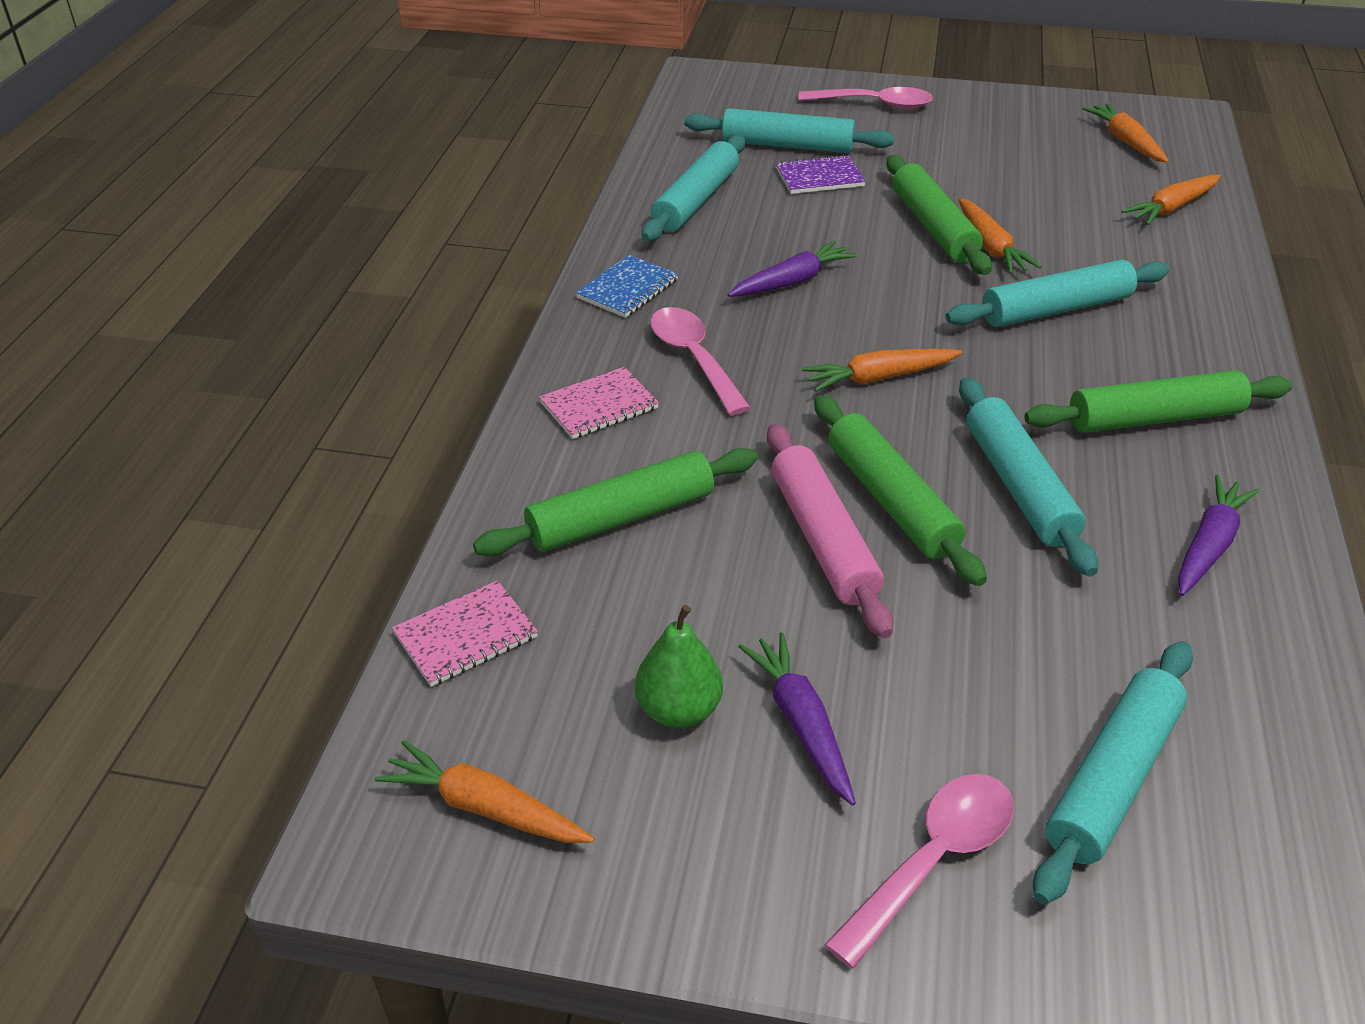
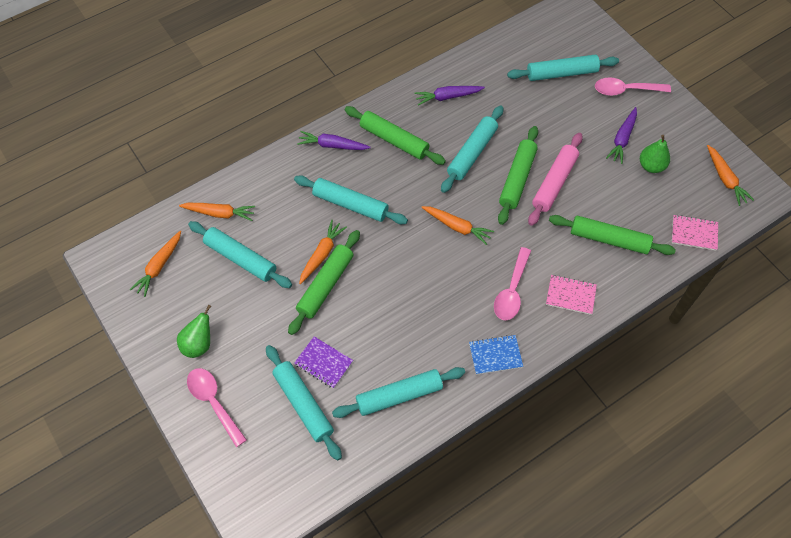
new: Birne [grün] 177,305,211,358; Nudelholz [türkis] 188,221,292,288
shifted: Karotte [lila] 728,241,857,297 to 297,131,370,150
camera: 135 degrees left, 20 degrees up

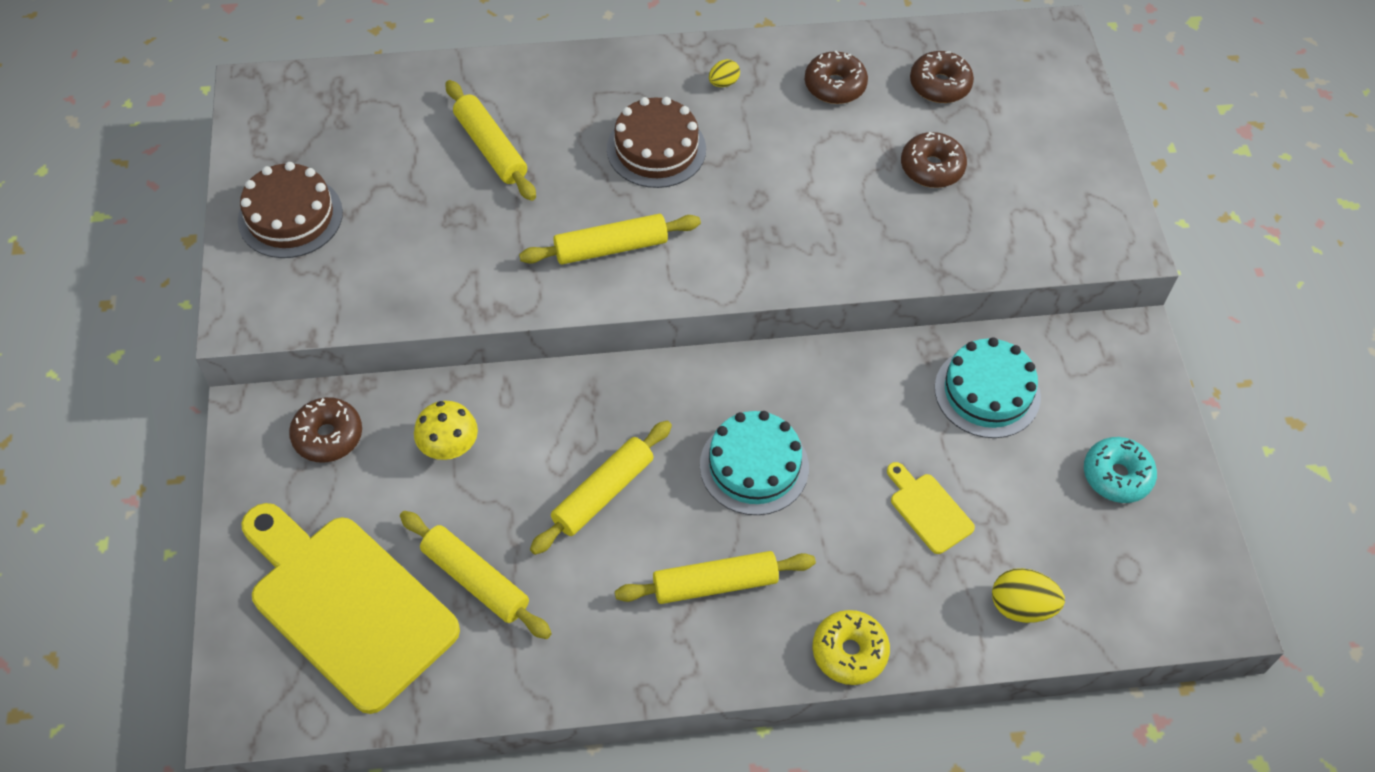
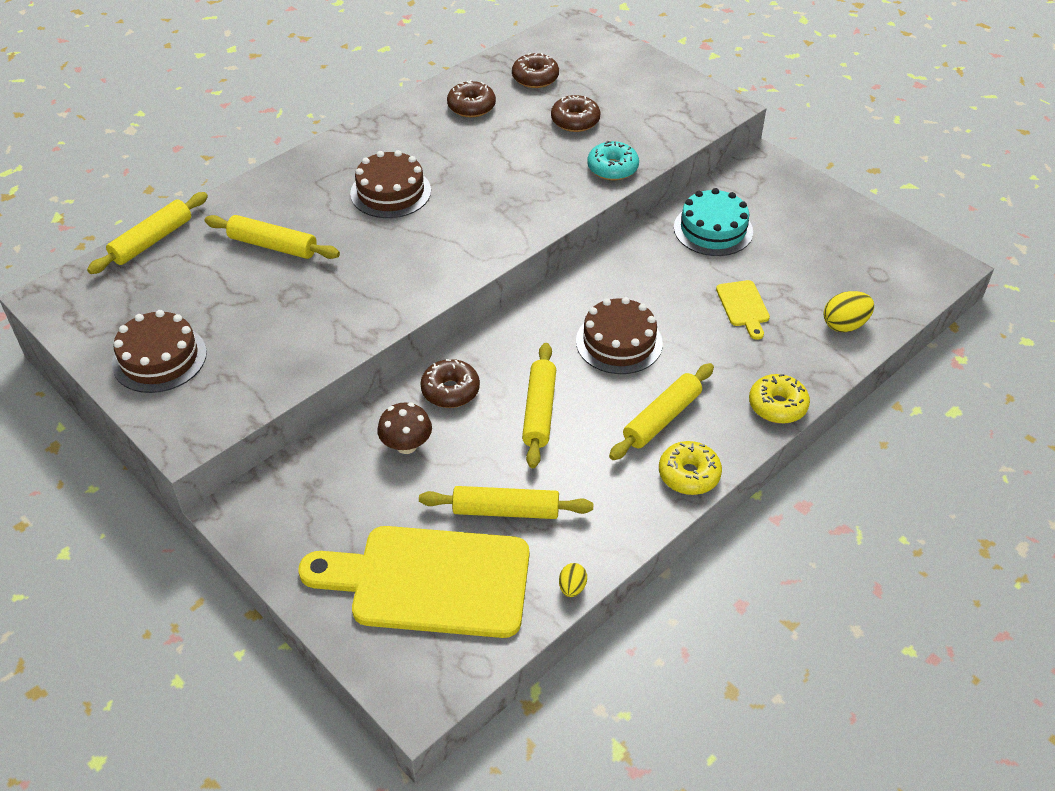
new: Donut [gelb] 659,441,722,495
shifted: Donut [braun] 289,397,362,463 to 420,359,480,408; Nudelholz [gelb] 519,214,701,264 to 87,192,208,274; Ei [gelb] 709,59,740,87 to 559,563,587,597; Donut [türkis] 1084,437,1157,503 to 587,141,639,180
repainted: Pilz [gelb] 414,401,478,460 to Pilz [braun] 377,403,432,454; Kuchen [türkis] 700,411,809,515 to Kuchen [braun] 576,297,663,374
rotated: Schneidebrett [gelb] 887,462,975,554 = 716,280,770,340 120 degrees counterclockwise
camera: 35 degrees left, 10 degrees down

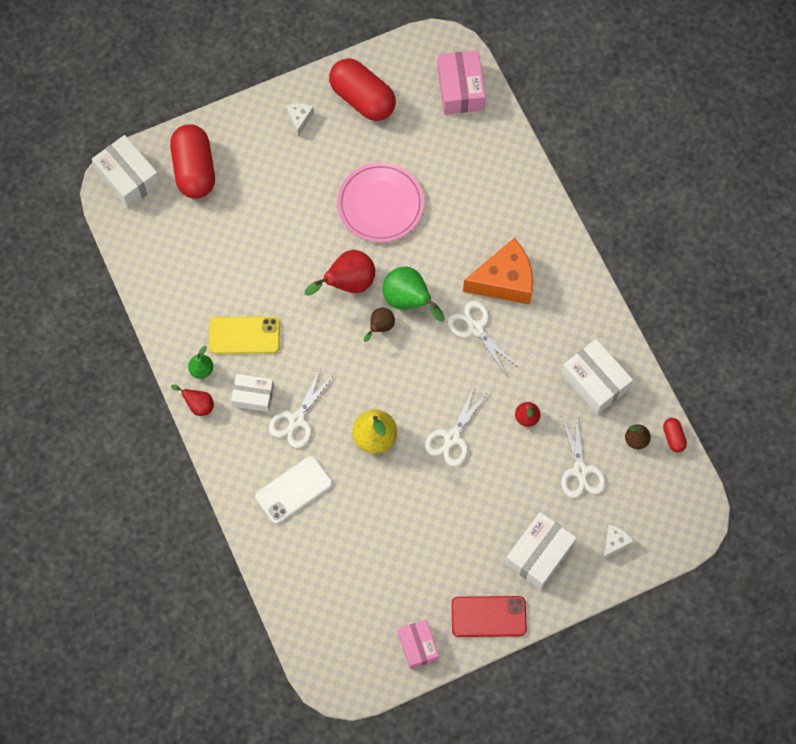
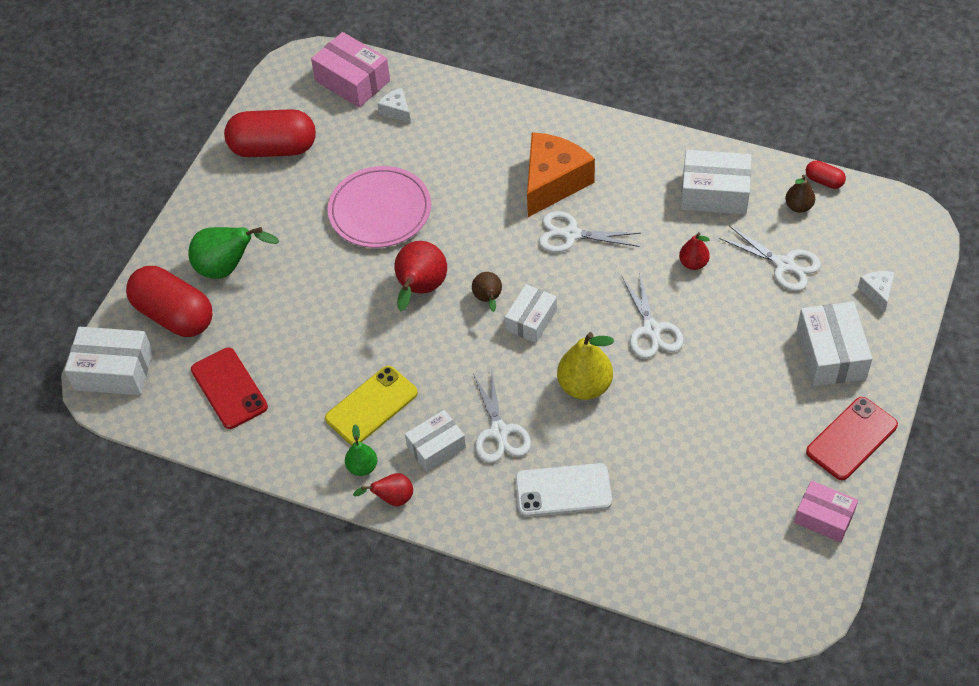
new: Handy [rot] 191,348,268,429; Schachtel [weiß] 505,284,557,343
shifted: Käse [weiß] 286,103,314,137 to 377,88,411,124; Birne [grün] 383,267,445,322 to 189,227,279,279
rotated: Handy [weiß] 255,456,332,524 = 515,463,612,517 75 degrees clockwise
camera: 40 degrees left, 15 degrees down

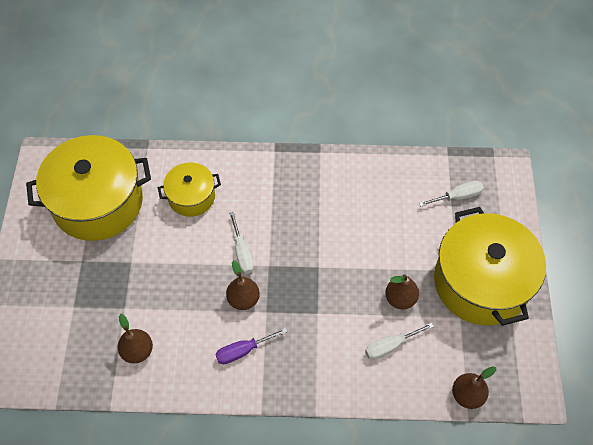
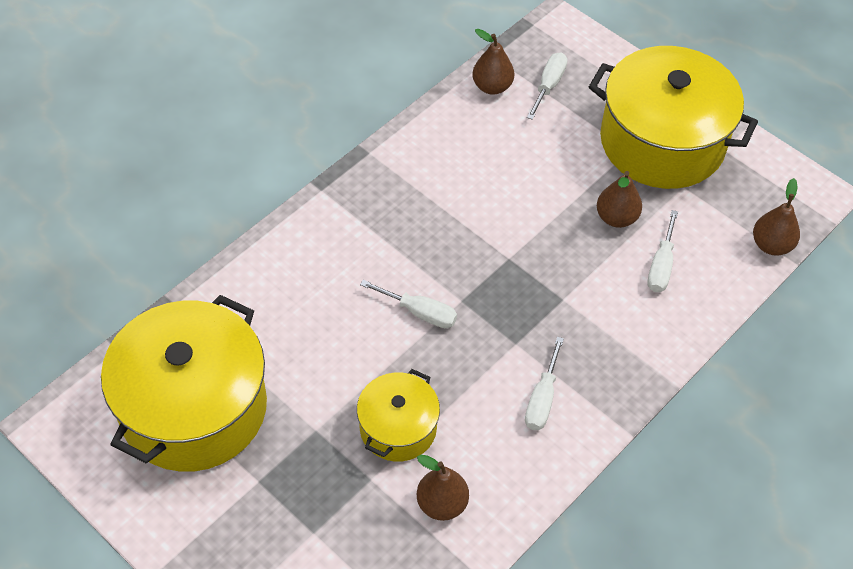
shifted: Kochtopf [gelb] 158,162,221,217 to 357,369,440,462; Birne [braun] 226,260,260,310 to 473,29,514,95
repainted: Schraubenzieher [lila] 215,328,287,364 to Schraubenzieher [weiß] 525,337,564,430
camera: 50 degrees left, 5 degrees down

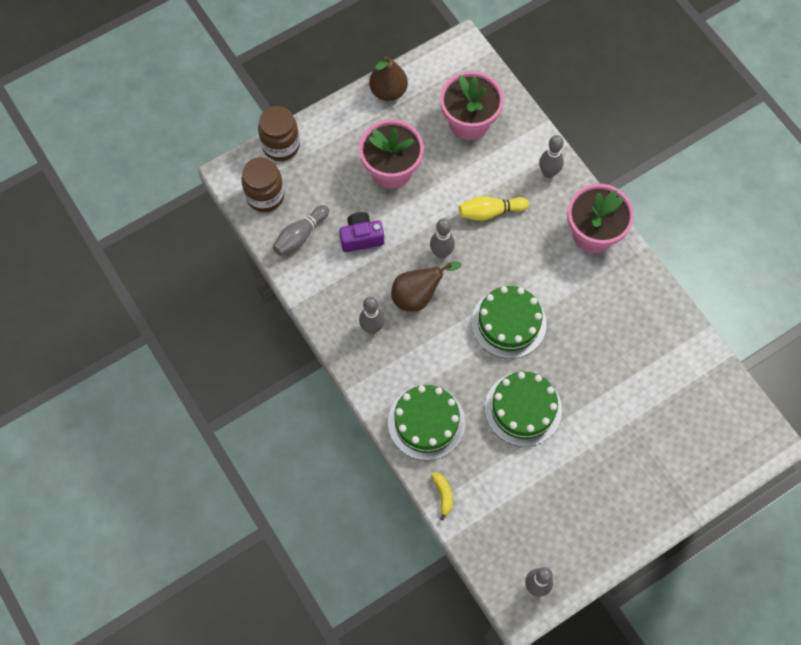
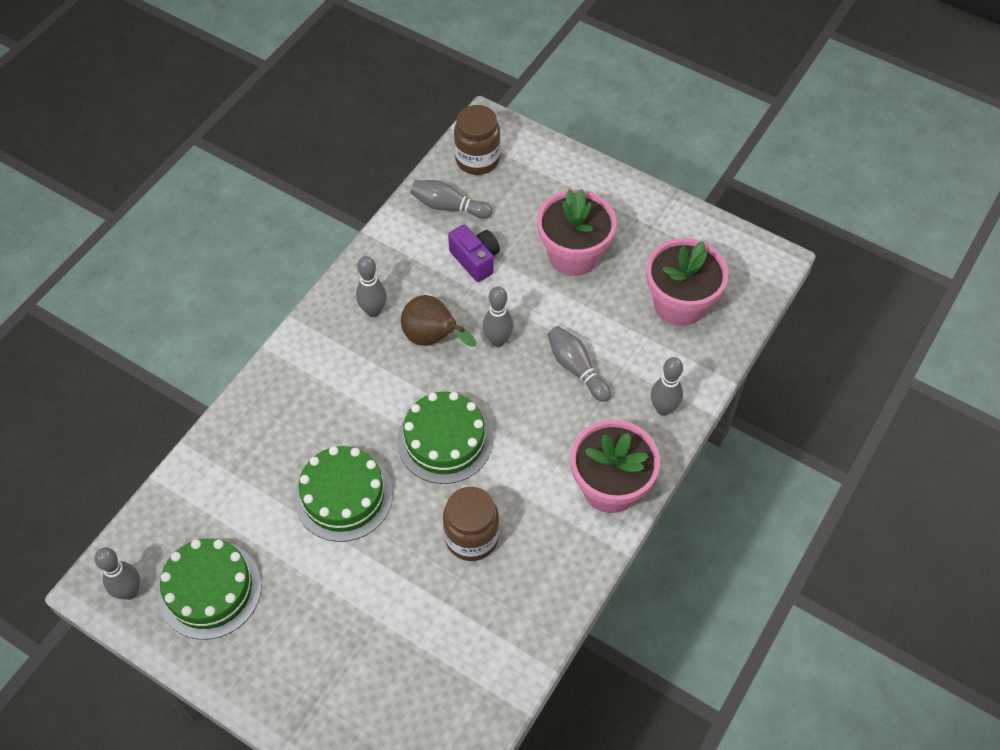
gone: Birne [braun] 369,56,408,101; Banane [gelb] 431,473,453,520
shifted: Einmachglas [braun] 258,106,300,161 to 443,487,499,561; Kuchen [grün] 388,385,465,460 to 158,538,262,640
repainted: Bowlingkegel [gelb] 459,196,529,221 to Bowlingkegel [grau] 547,326,611,402
camera: 65 degrees right, 10 degrees down

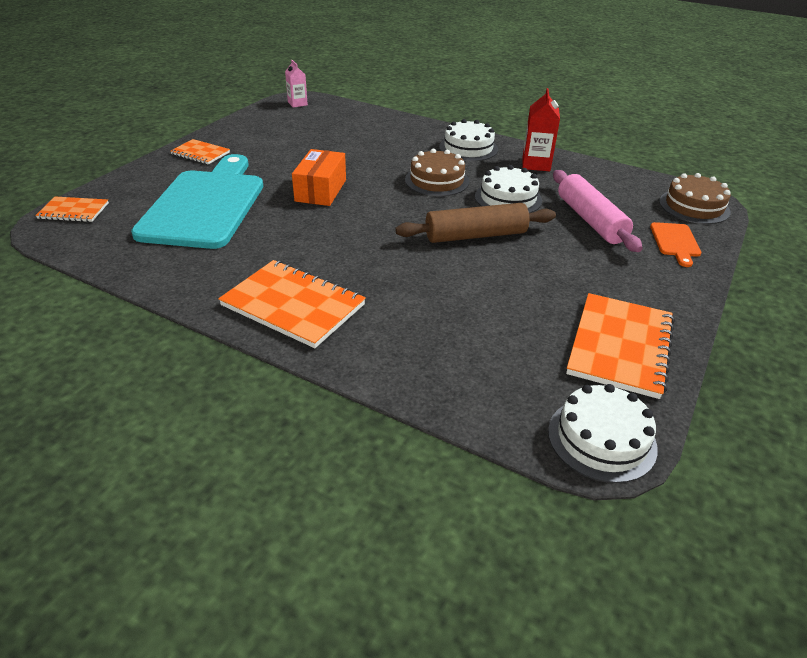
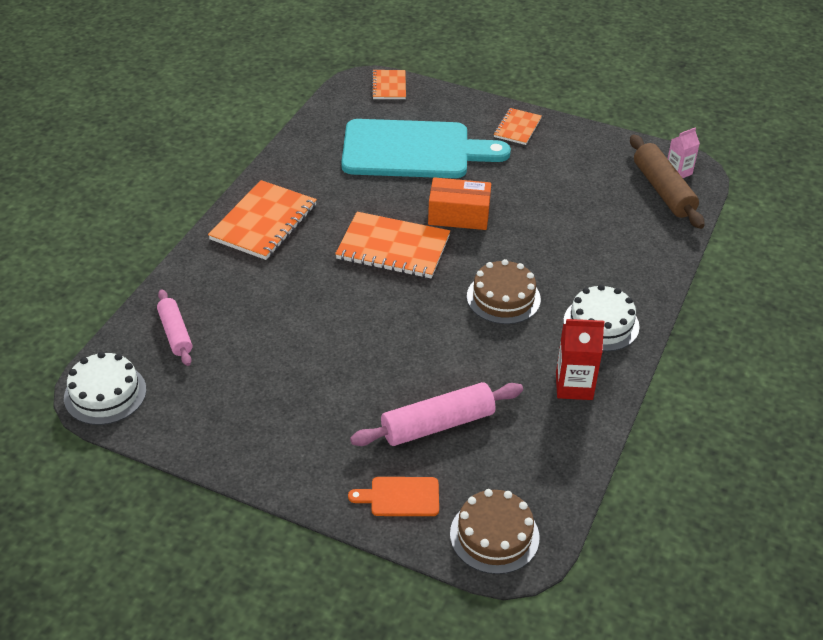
gone: Kuchen [weiß] 475,165,542,213
new: Nudelholz [rosa] 157,289,192,366
shifted: Nudelholz [braun] 395,203,556,243 to 630,134,705,229; Notizbuch [orange] 566,293,675,399 to 335,212,450,278
camera: 85 degrees right, 5 degrees up

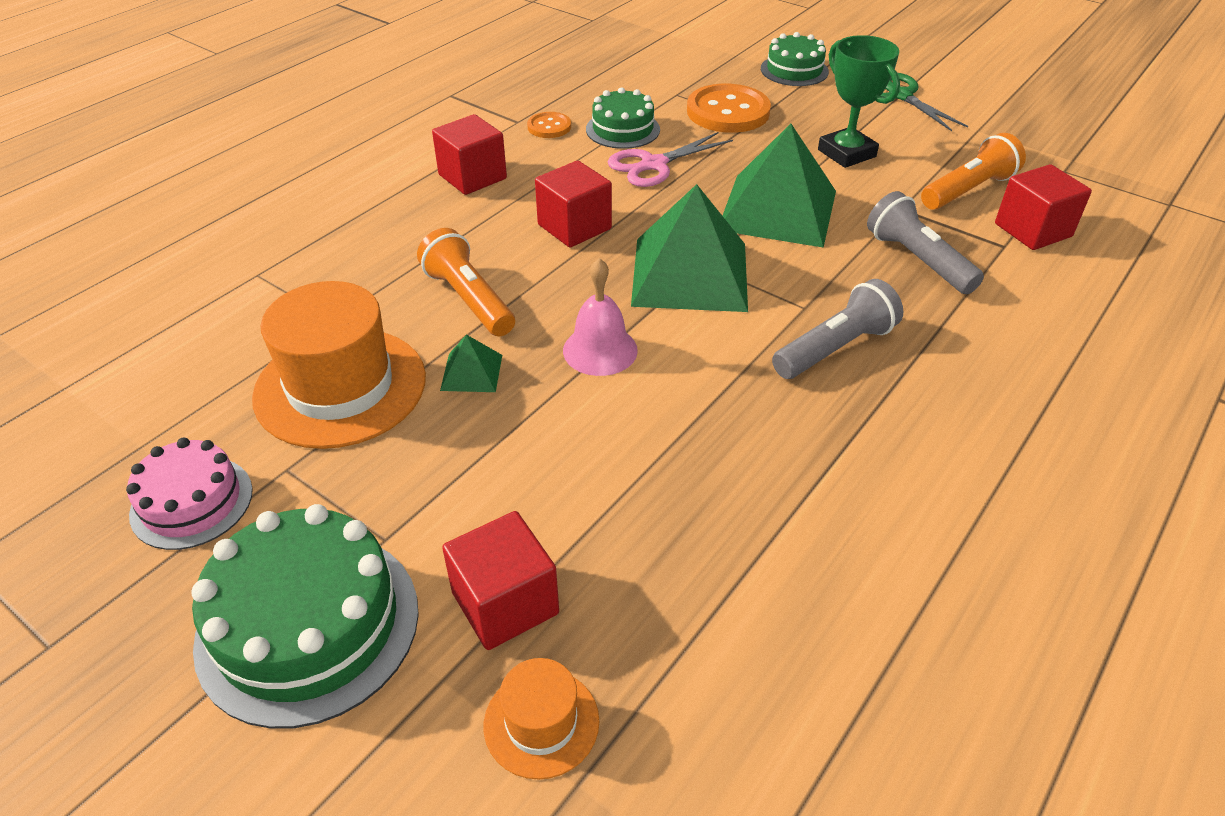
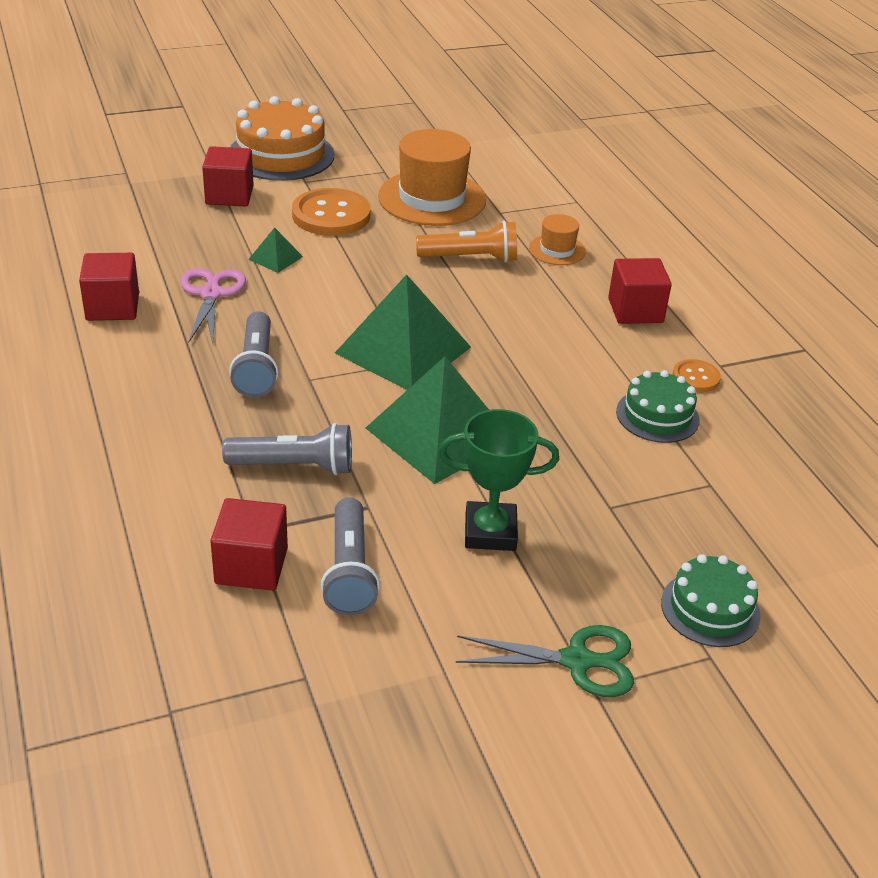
gone: Kuchen [rosa] 126,438,253,550; Glocke [rosa] 563,258,638,376
shifted: Pyramide [grün] 440,335,502,392 to 248,227,303,273; Hut [orange] 484,658,599,780 to 529,214,586,265; Kubus [rot] 535,160,612,247 to 79,253,139,321; Schere [rosa] 608,132,733,187 to 181,268,246,343; Knopf [orange] 687,84,771,133 to 292,188,370,236
repainted: Kuchen [grün] 191,504,419,729 to Kuchen [orange] 230,96,334,181; Taschenlampe [orange] 921,133,1026,210 to Taschenlampe [grau] 321,497,380,615
camera: 120 degrees right, 5 degrees down

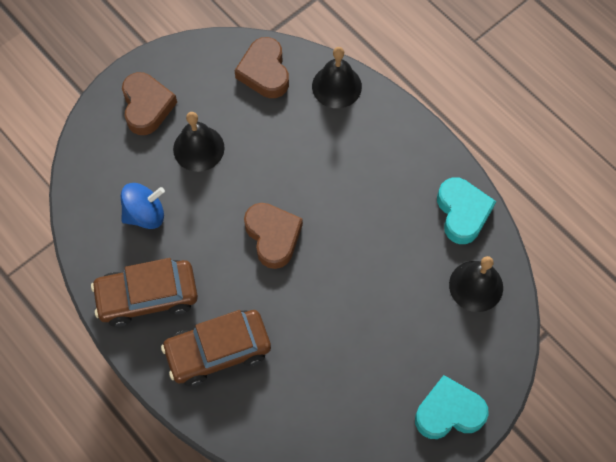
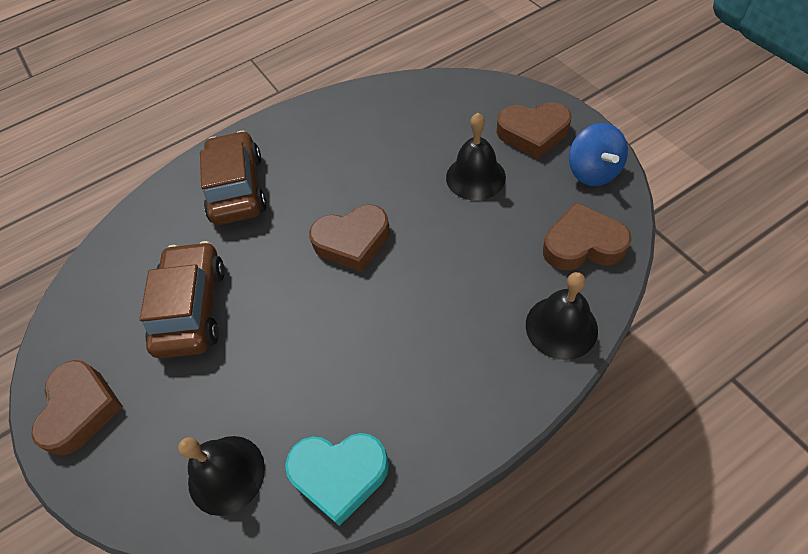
shifted: Auto [braun] 91,258,198,327 to 140,241,225,358; Kreisel [blau] 121,183,165,229 to 569,123,628,186
repainted: Herz [türkis] 415,375,489,439 to Herz [braun] 31,360,123,456
camera: 105 degrees right, 10 degrees down

